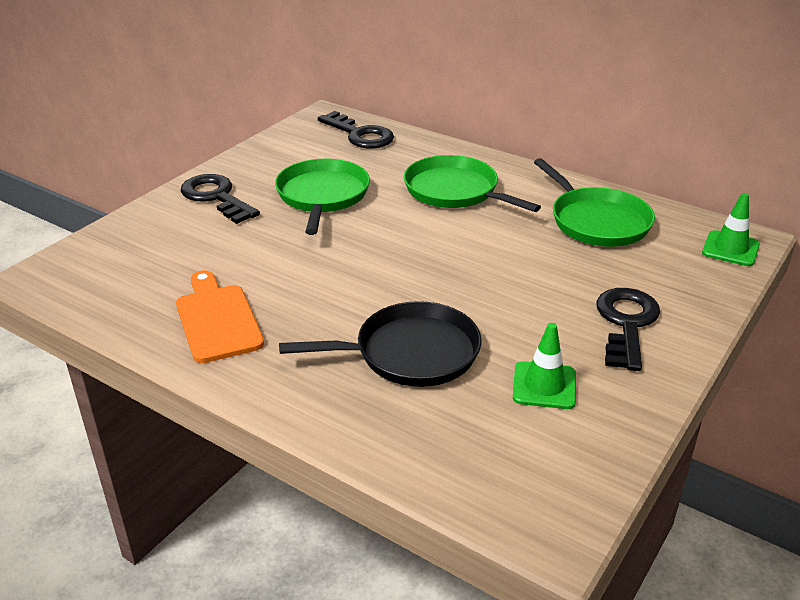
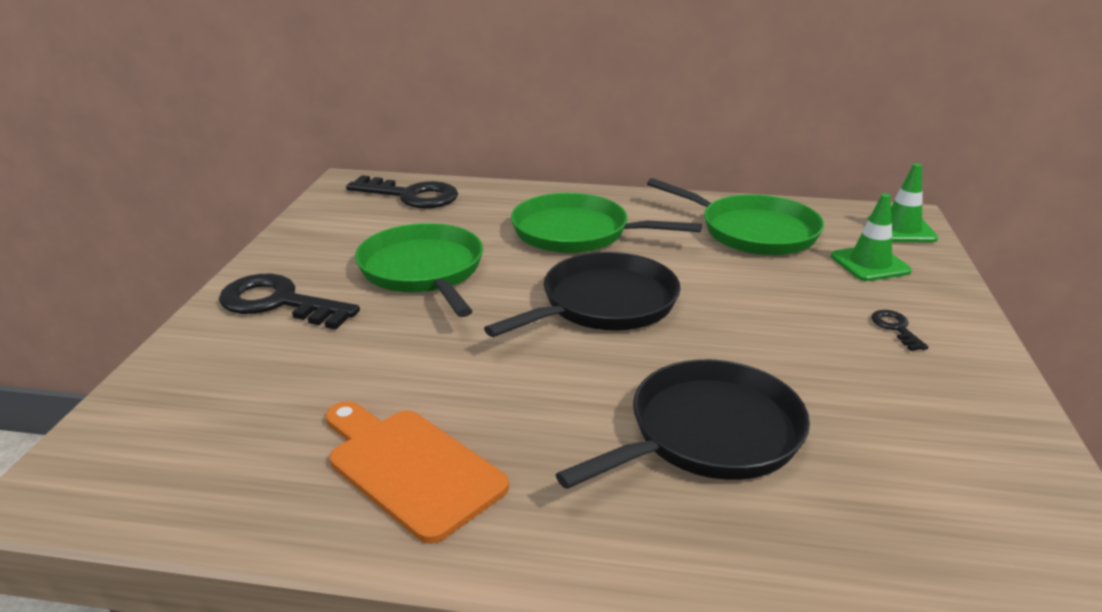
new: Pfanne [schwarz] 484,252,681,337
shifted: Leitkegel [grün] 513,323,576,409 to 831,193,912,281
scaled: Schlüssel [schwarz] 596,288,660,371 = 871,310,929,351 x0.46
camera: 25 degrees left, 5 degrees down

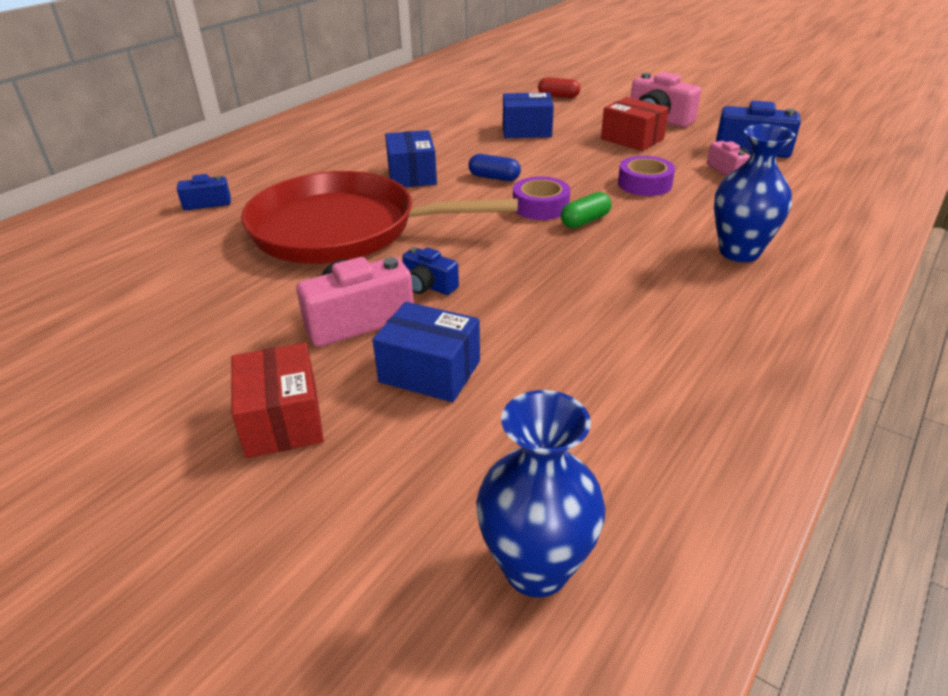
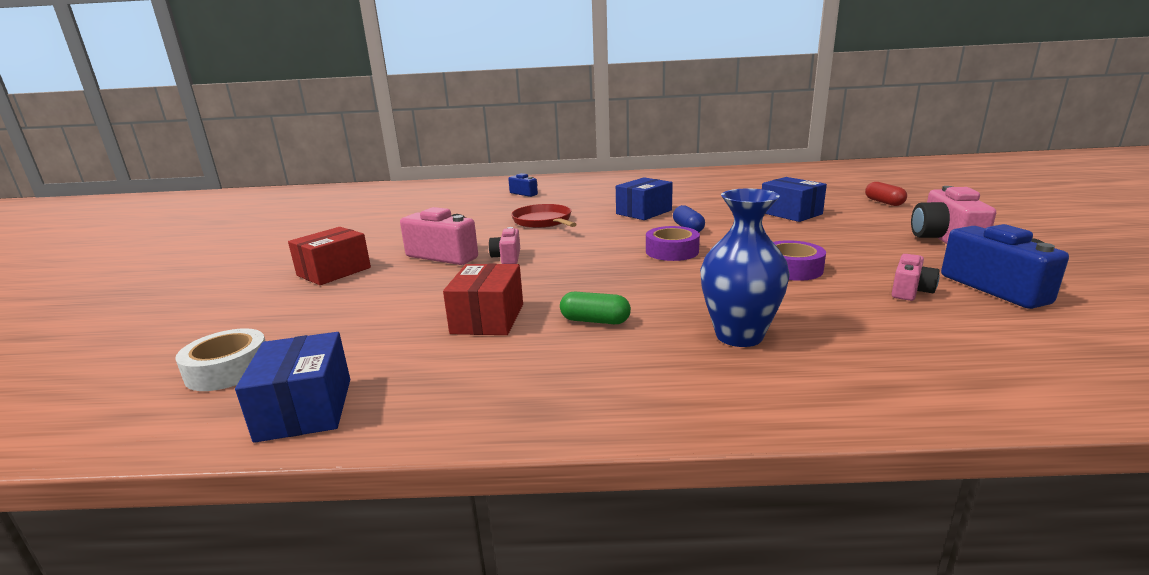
shifted: Schachtel [blau] 373,302,480,402 to 235,332,350,443; Kapsel [grün] 561,192,611,228 to 560,292,631,324; Schachtel [rot] 601,97,669,151 to 443,264,523,335
swapped: Vase [blau] 476,390,606,597 to Klebeband [weiß] 175,328,265,391
repainted: Kamera [blau] 402,247,459,295 to Kamera [rosa] 489,227,520,264
scaled: Pfanne [rot] 241,171,518,264 = 511,204,577,228 x0.49
camera: 55 degrees right, 15 degrees down

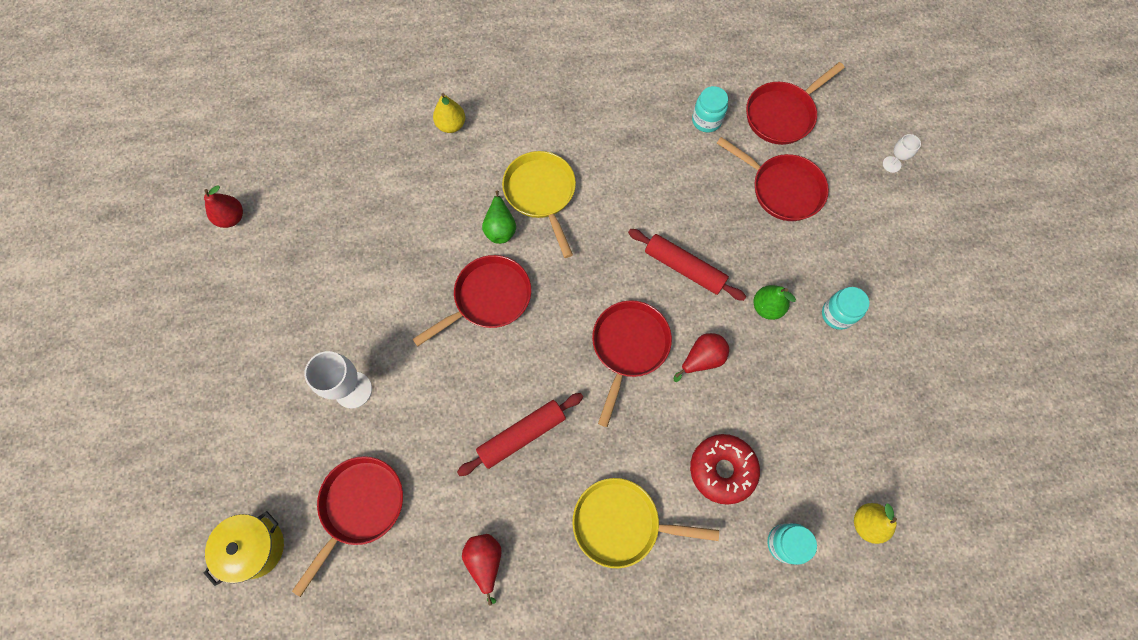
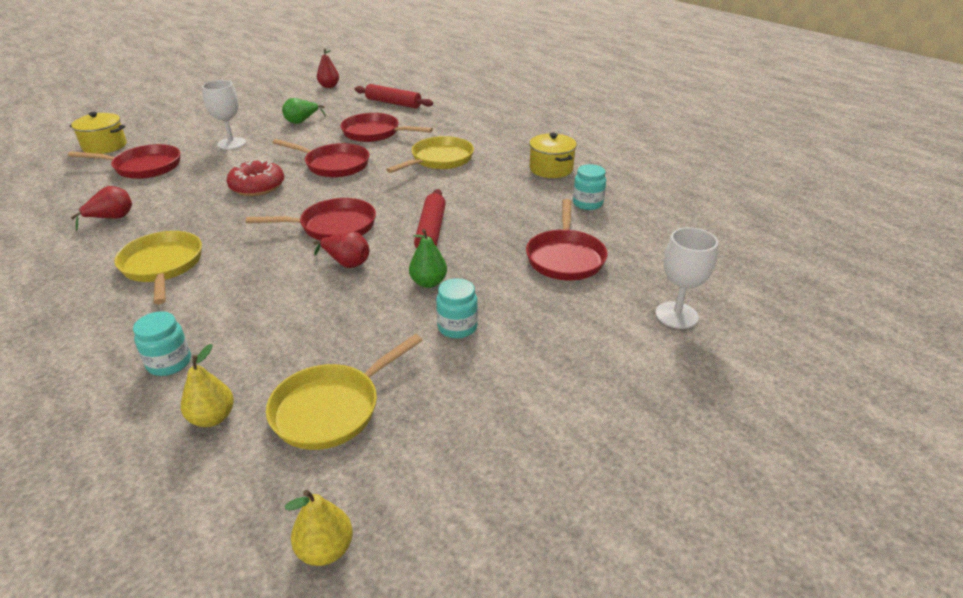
new: Pfanne [gelb] 266,334,422,450; Kochtopf [gelb] 529,133,577,178
shifted: Birne [gelb] 433,93,465,133 to 285,490,353,566; Nudelholz [rot] 457,393,583,476 to 355,84,433,109; Birne [grün] 482,191,516,244 to 282,98,326,124; Donut [rot] 690,434,760,505 to 226,160,284,196; Pfanne [rot] 746,62,845,145 to 340,113,433,142
scaled: Kelch [weiß] 883,134,921,173 = 656,227,718,329 x1.82
camera: 60 degrees right, 35 degrees down

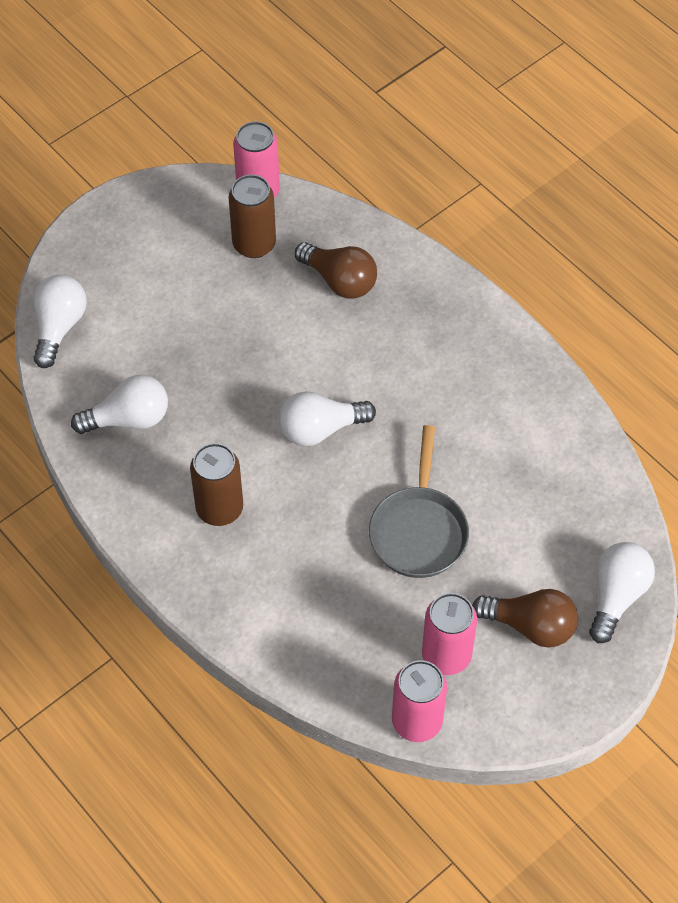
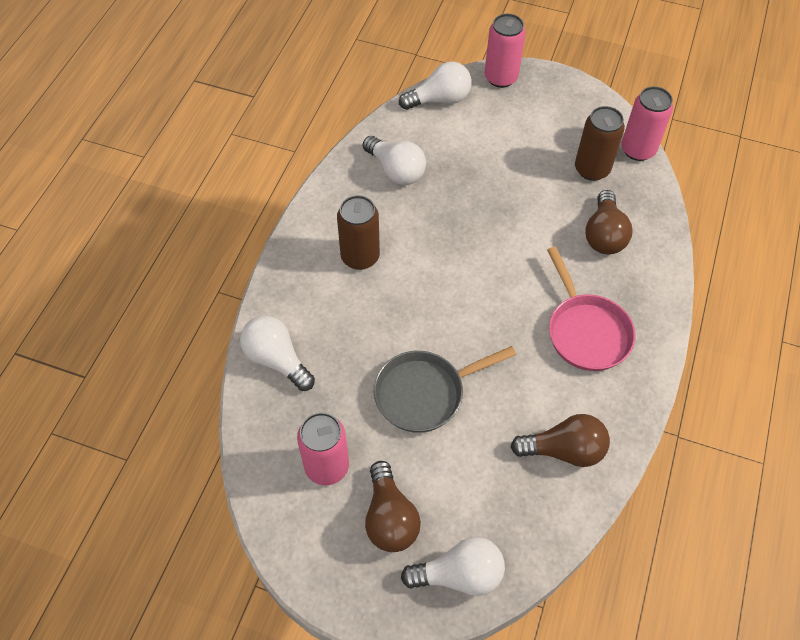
new: Glühbirne [braun] 511,414,610,467; Pfanne [rosa] 547,247,636,371
shifted: Glühbirne [weiß] 279,391,376,446 to 240,315,315,391; Dose [rosa] 392,660,447,742 to 484,14,526,88
camera: 60 degrees right, 0 degrees up

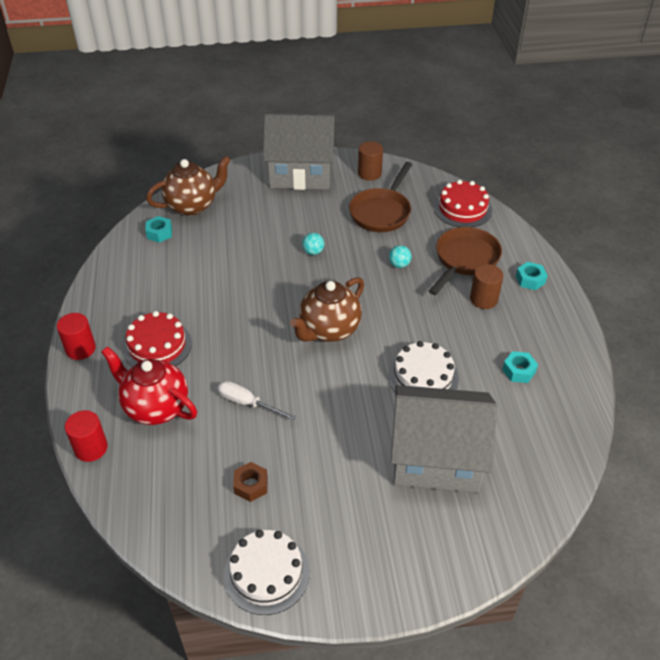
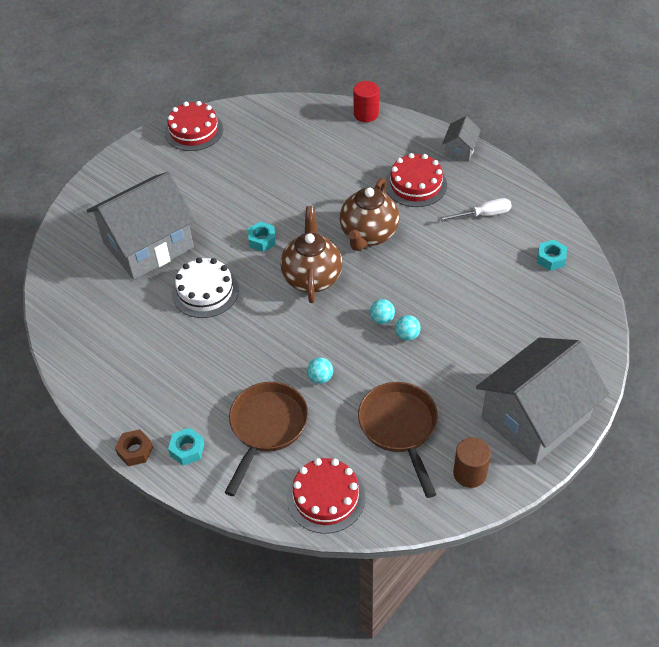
gone: Teekanne [rot] 101,346,197,425; Vollzylinder [braun] 470,264,503,309
new: Ball [türkis] 370,299,395,324
shifted: Teekanne [braun] 146,156,231,216 to 340,178,399,251; Schraubenzieher [weiß] 218,381,296,421 to 438,198,512,221; Sechskantmutter [braun] 233,462,268,502 to 115,429,153,466; Sechskantmutter [türkis] 502,351,538,383 to 248,222,276,252
swapped: Vollzylinder [rot] 57,313,96,360 to Haus [grau] 442,116,481,162
repainted: Kuchen [weiß] 224,530,310,615 to Kuchen [rot] 165,101,223,151
rotated: Pfanne [braun] 429,227,502,295 = 225,382,308,496 150 degrees counterclockwise
camera: 140 degrees right, 5 degrees up

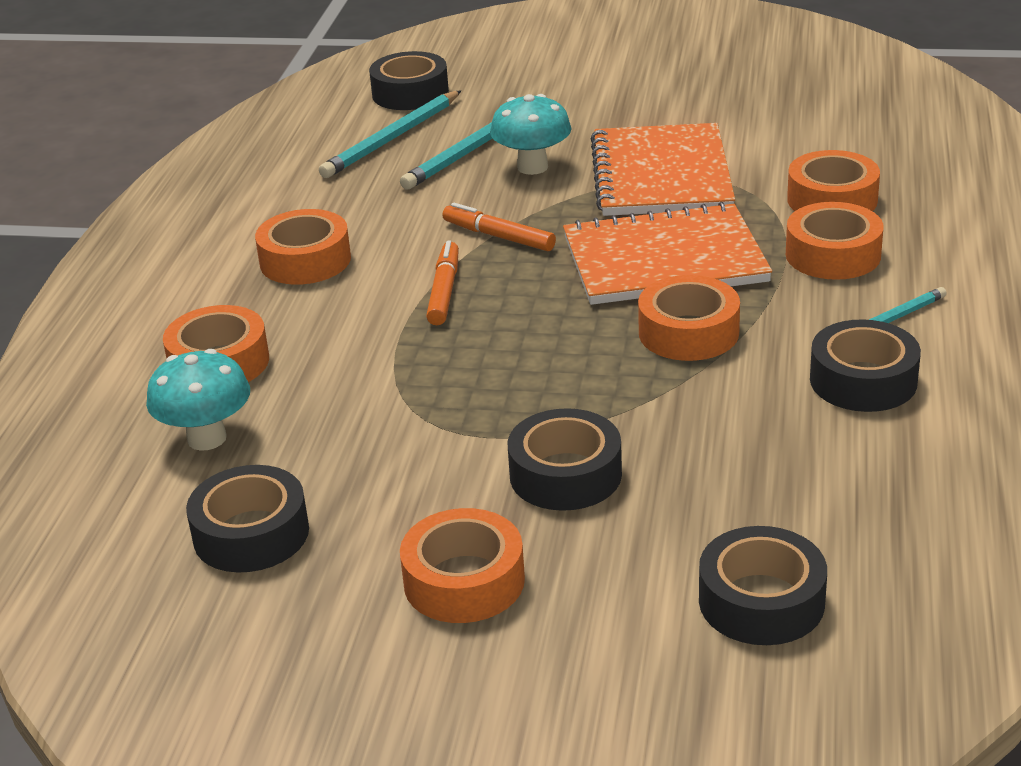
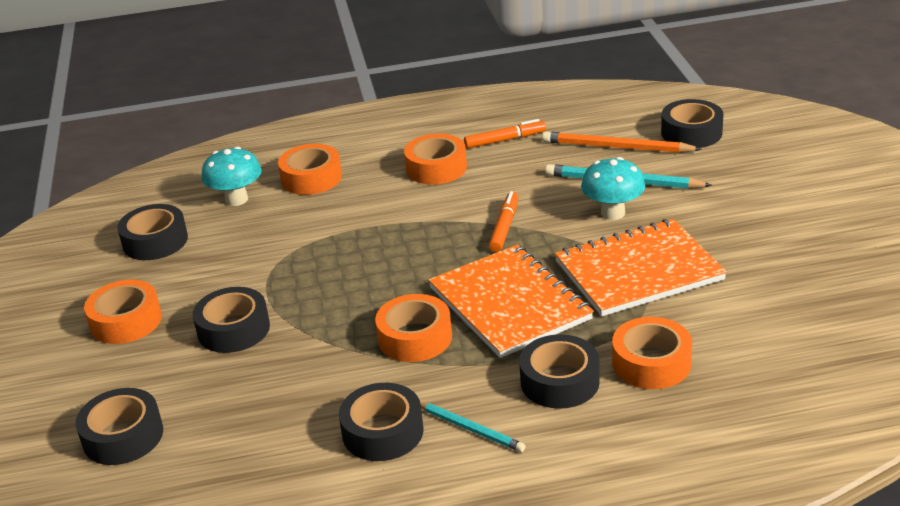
shifted: Filzstift [orange] 426,240,459,325 to 464,119,546,148
repainted: Bleistift [türkis] 319,91,461,178 to Bleistift [orange] 542,131,702,153; Klebeband [orange] 786,202,884,280 to Klebeband [schwarz] 519,334,600,409
camera: 70 degrees right, 0 degrees up

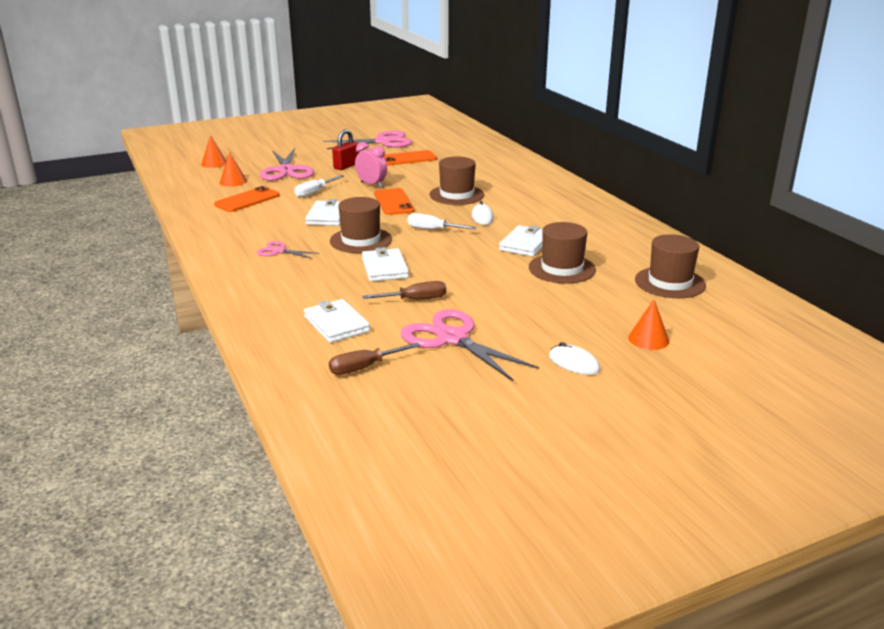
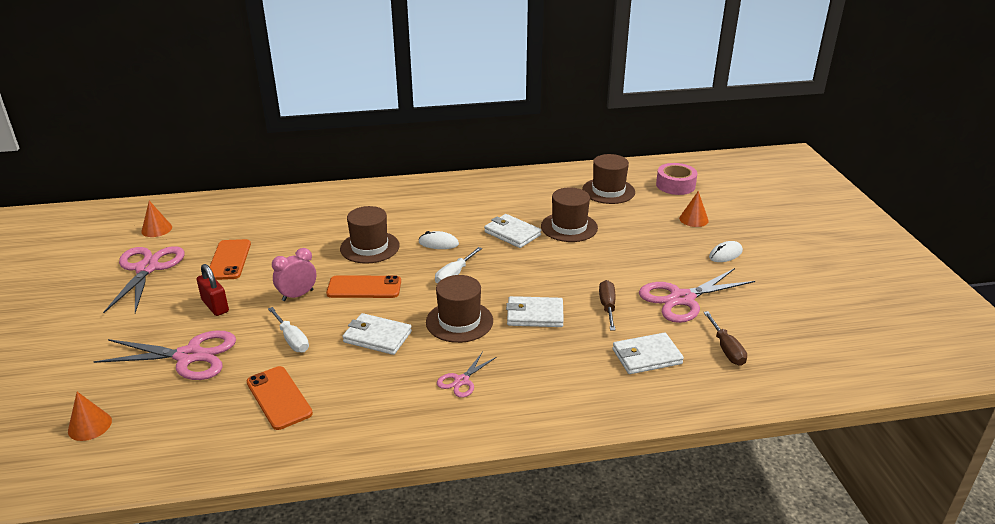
new: Klebeband [rosa] 656,163,697,195
shifted: Kegel [orange] 220,152,247,187 to 141,201,172,237
camera: 75 degrees left, 5 degrees up

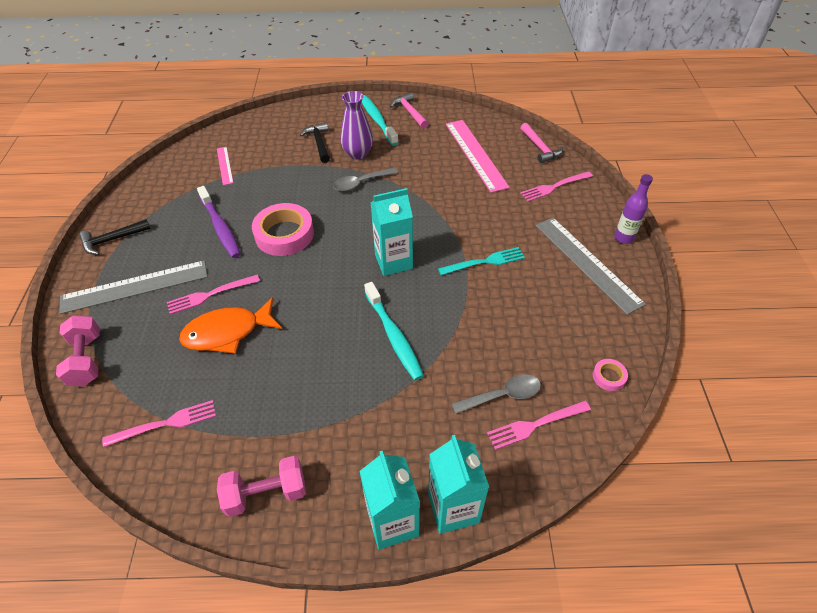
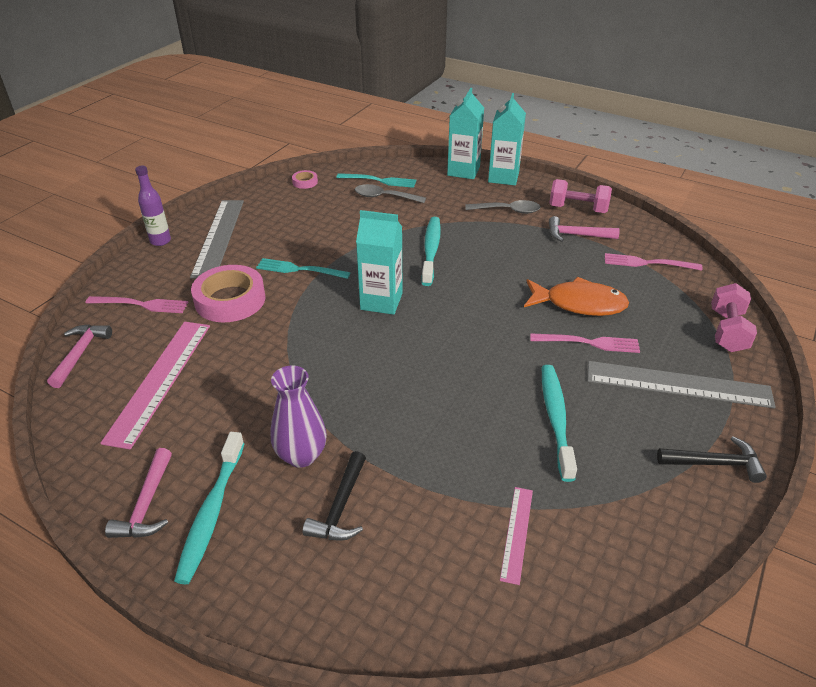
new: Hammer [rosa] 549,216,620,242
shifted: Klebeband [rosa] 252,203,314,256 to 191,265,266,322; Löffel [grau] 333,168,398,191 to 465,200,540,214
repainted: Zahnbürste [lila] 197,186,241,258 to Zahnbürste [türkis] 542,365,577,482; Gabel [rosa] 487,401,591,450 to Gabel [türkis] 336,173,416,188
camera: 150 degrees left, 10 degrees down

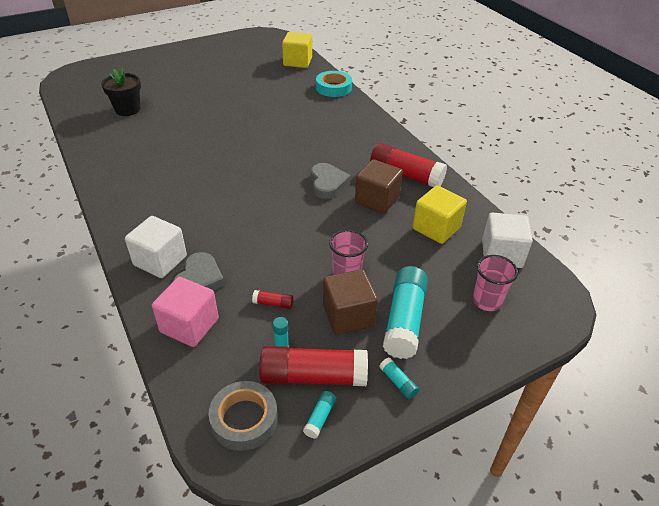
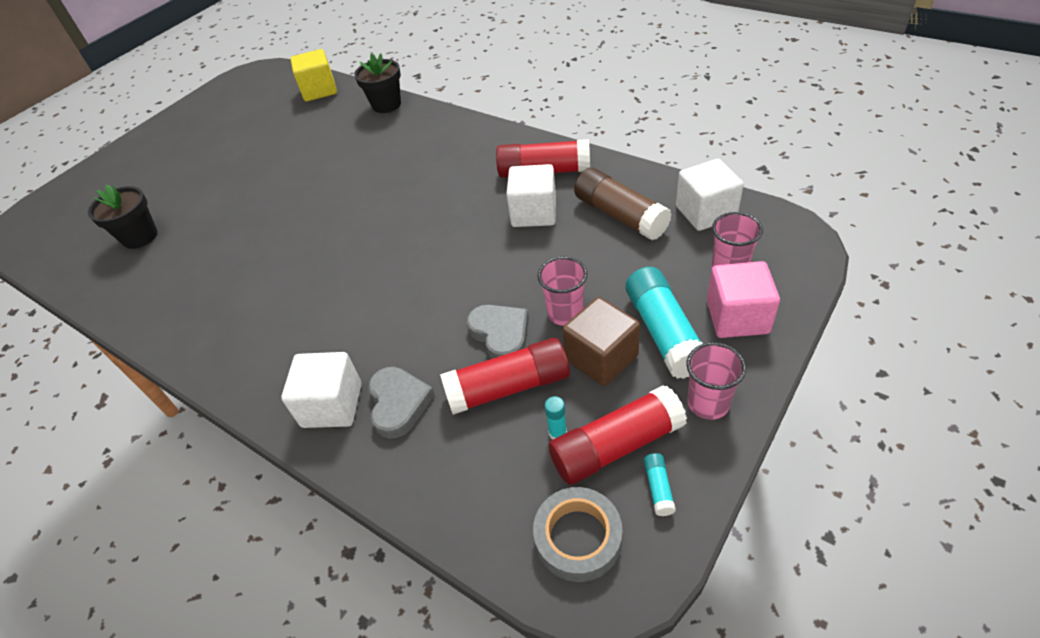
shifted: Kubus [rosa] 152,277,219,347 to 707,261,780,338; Herz [grau] 311,163,351,199 to 467,305,529,359
swapped: Klebeband [türkis] 316,71,352,97 to Blumentopf [schwarz] 354,53,401,113; Klebestift [türkis] 379,358,419,399 to Becher [rosa] 686,342,746,420; Kubus [gelb] 413,185,467,244 to Klebestift [braun] 574,168,672,241
repainted: Kubus [braun] 355,159,403,214 to Kubus [weiß] 506,164,556,227
scaled: Klebestift [rot] 252,290,294,309 = 440,338,570,415 x2.37
camera: 20 degrees left, 5 degrees up

